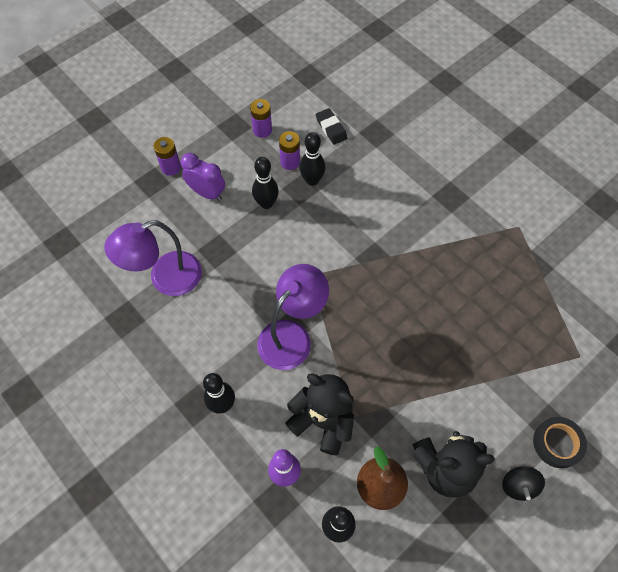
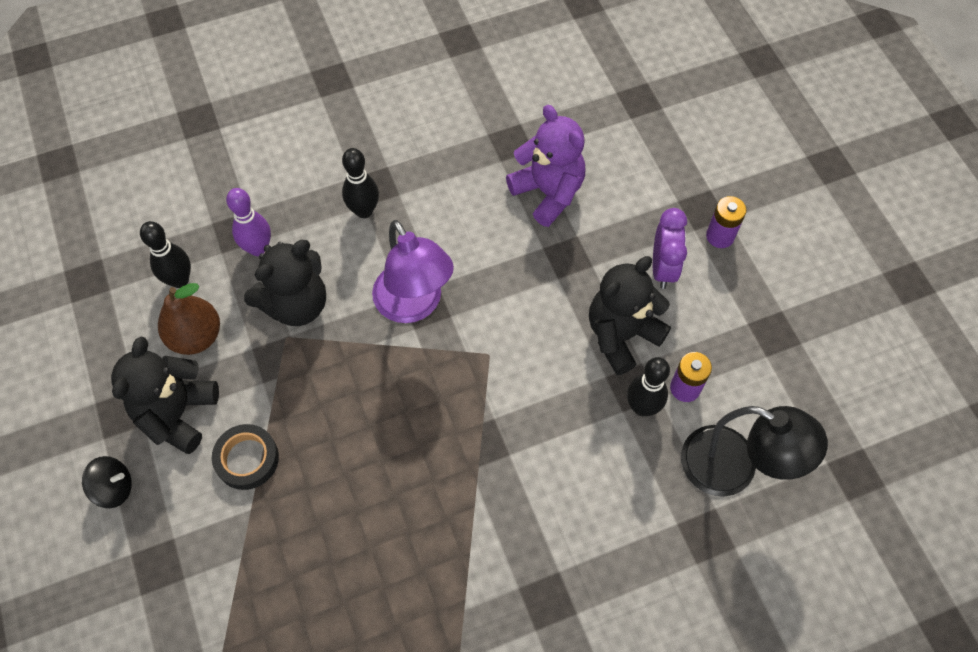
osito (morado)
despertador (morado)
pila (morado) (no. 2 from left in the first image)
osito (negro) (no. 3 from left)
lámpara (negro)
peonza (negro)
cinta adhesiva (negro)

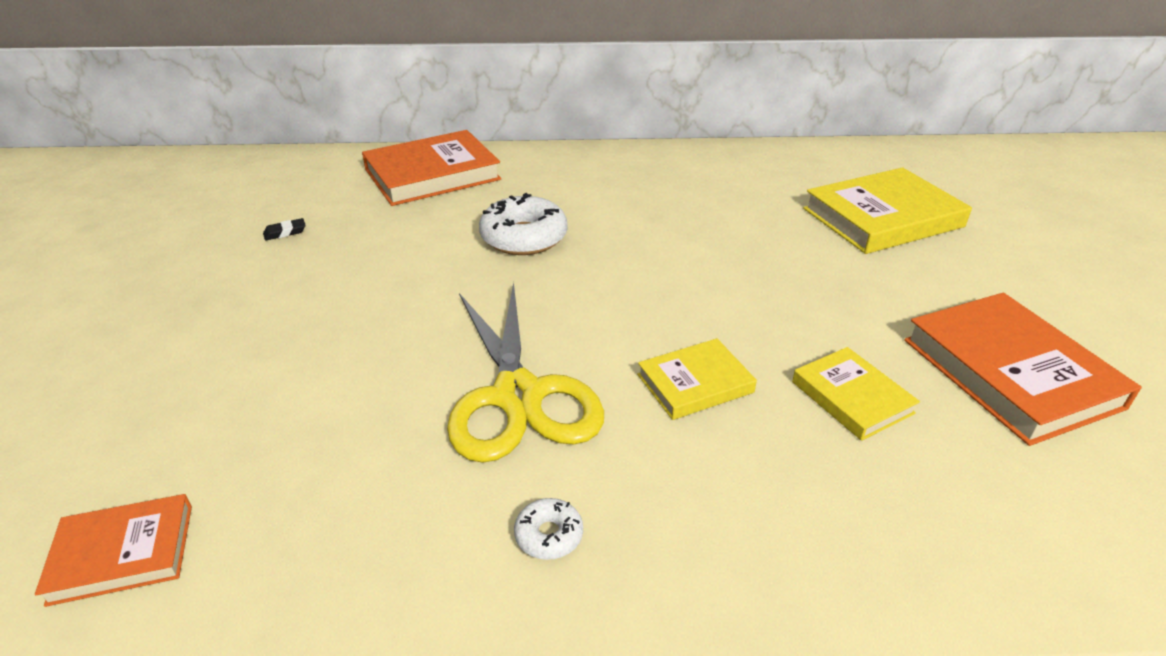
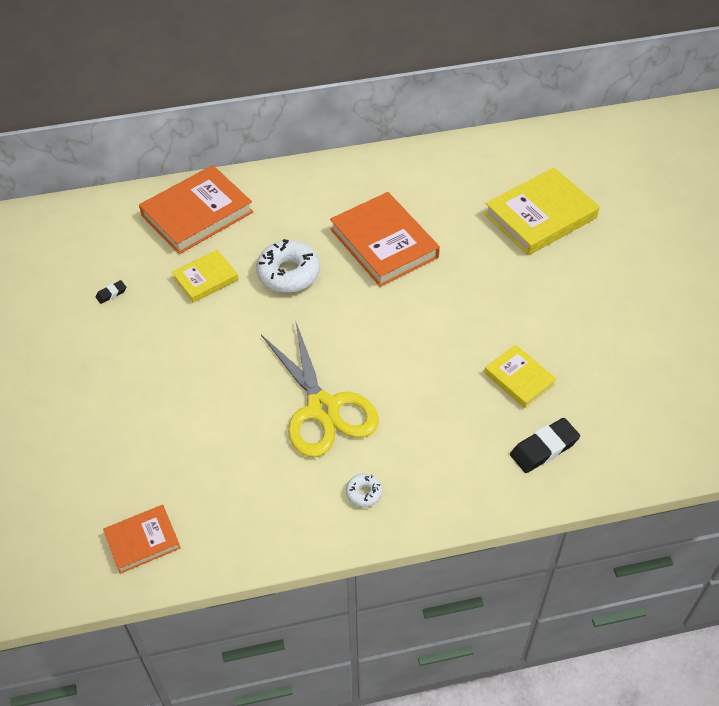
libro (amarillo) (no. 1 from left)
libro (naranja) (no. 3 from left)
goma de borrar (negro) (no. 2 from left)

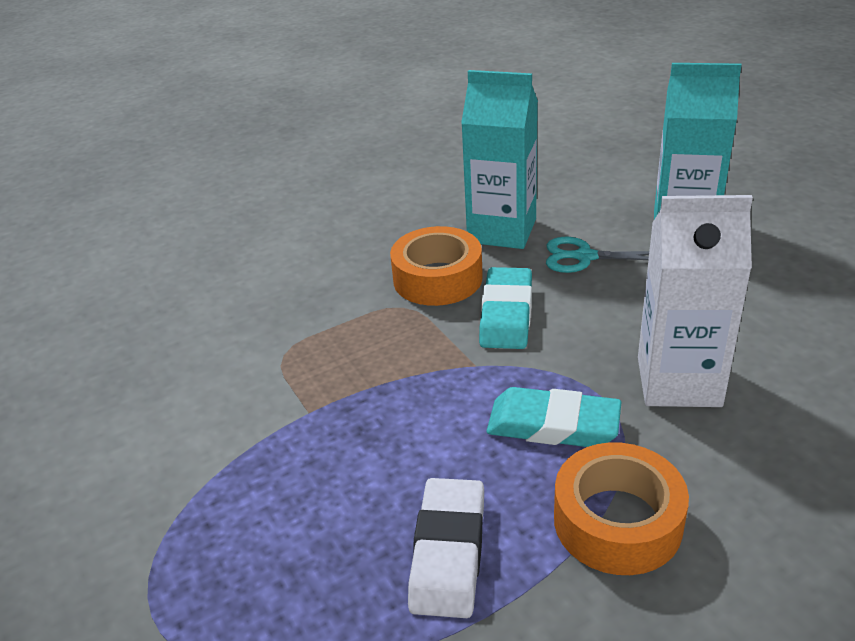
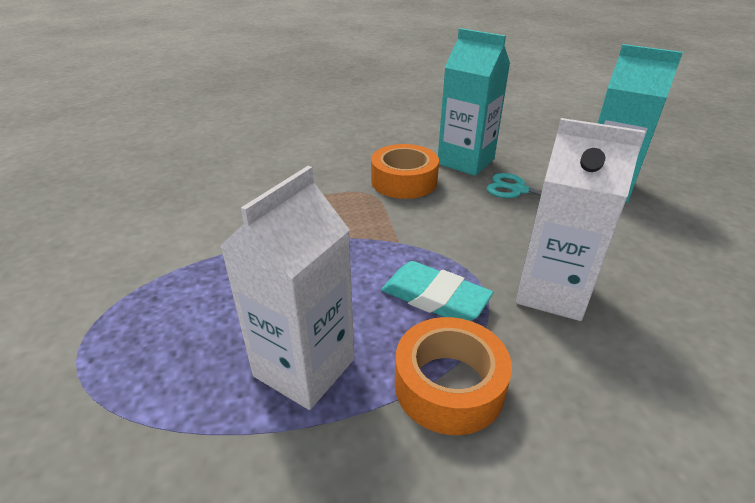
cartón de leche (blanco) (no. 1 from left)
goma de borrar (turquesa) (no. 1 from left in the first image)

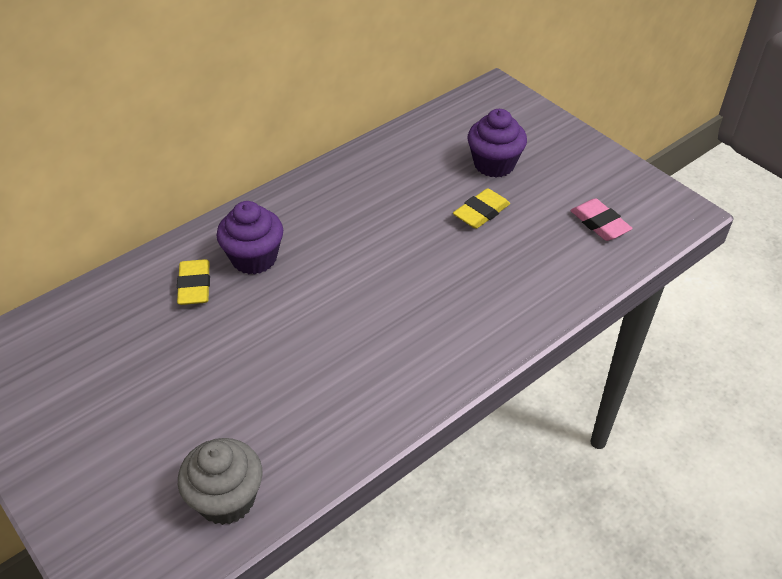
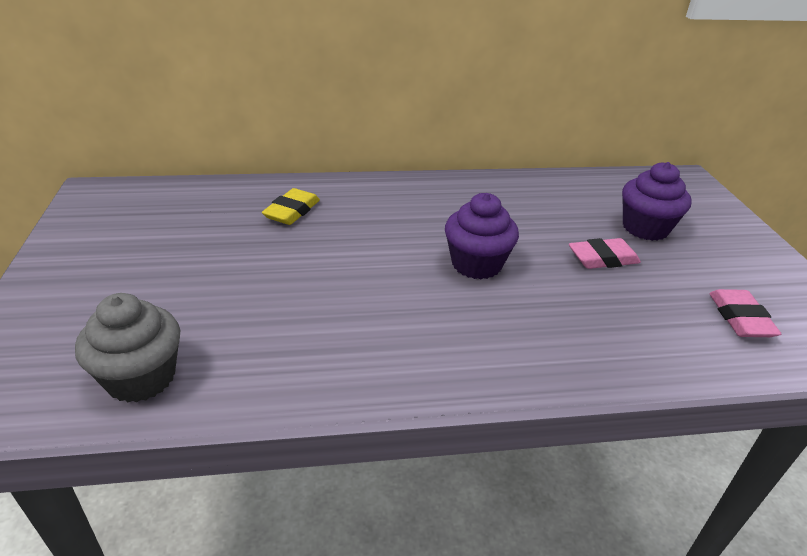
magdalena (morado) (no. 1 from left)
goma de borrar (rosa) (no. 1 from left)

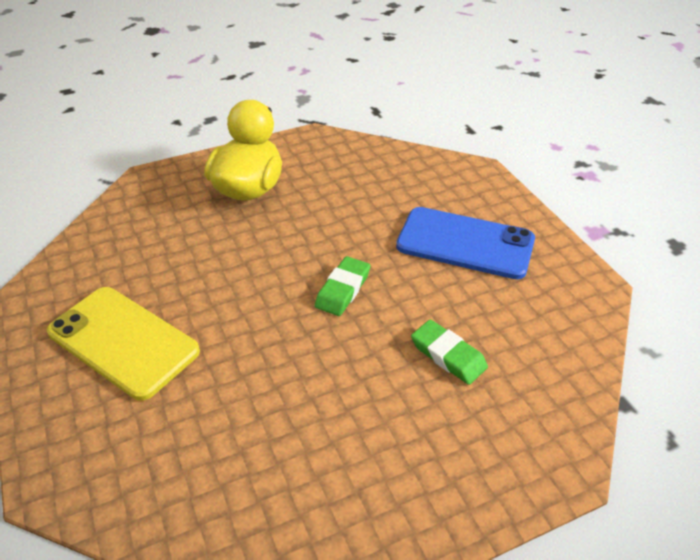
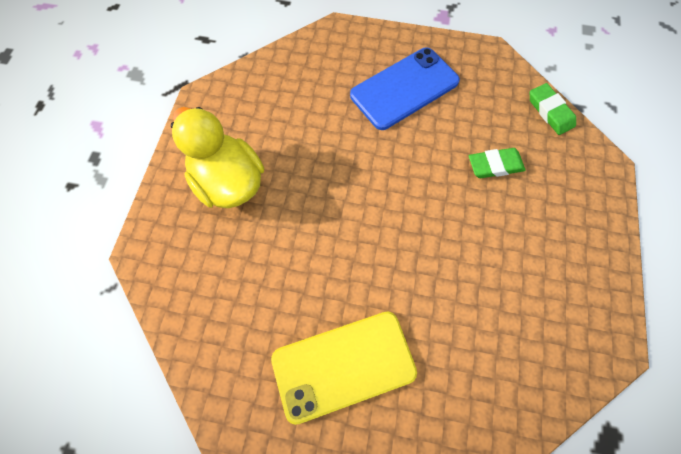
goma de borrar (verde) (no. 2 from left)

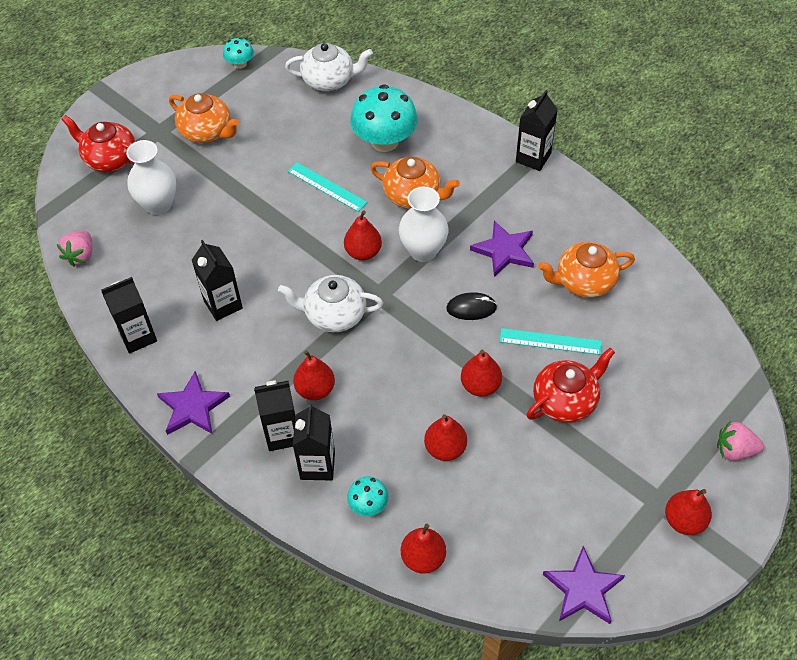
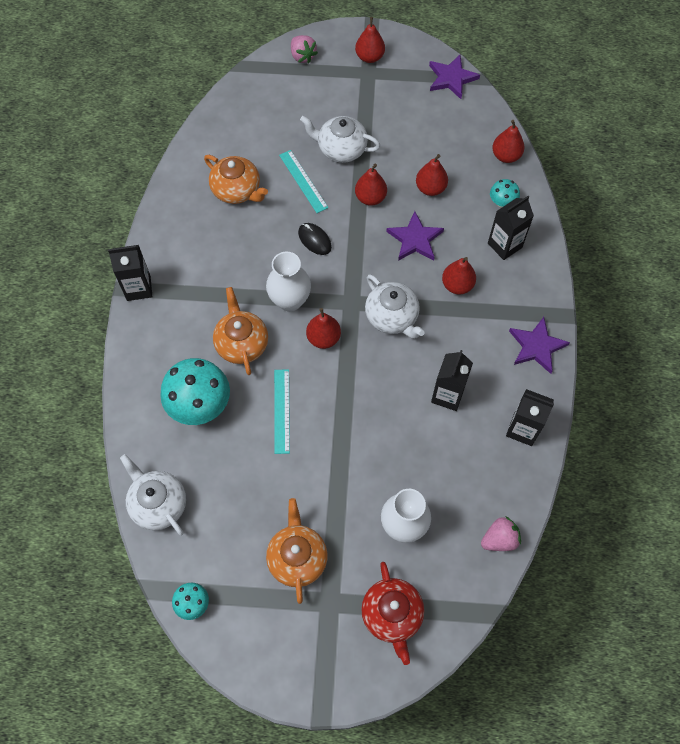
cartón de leche (negro) (no. 3 from left in the first image)
estrella (morado) (no. 1 from left)
tetera (blanco) (no. 2 from left)

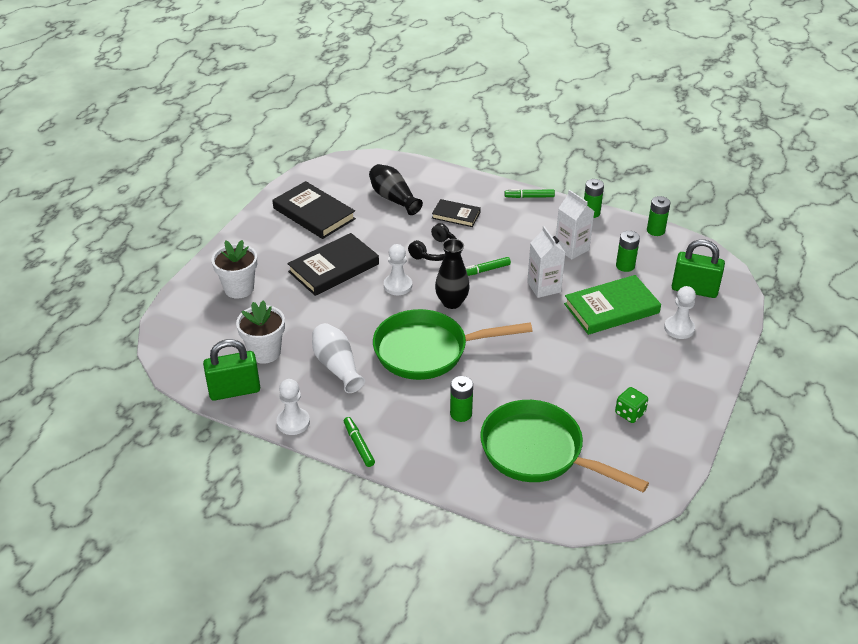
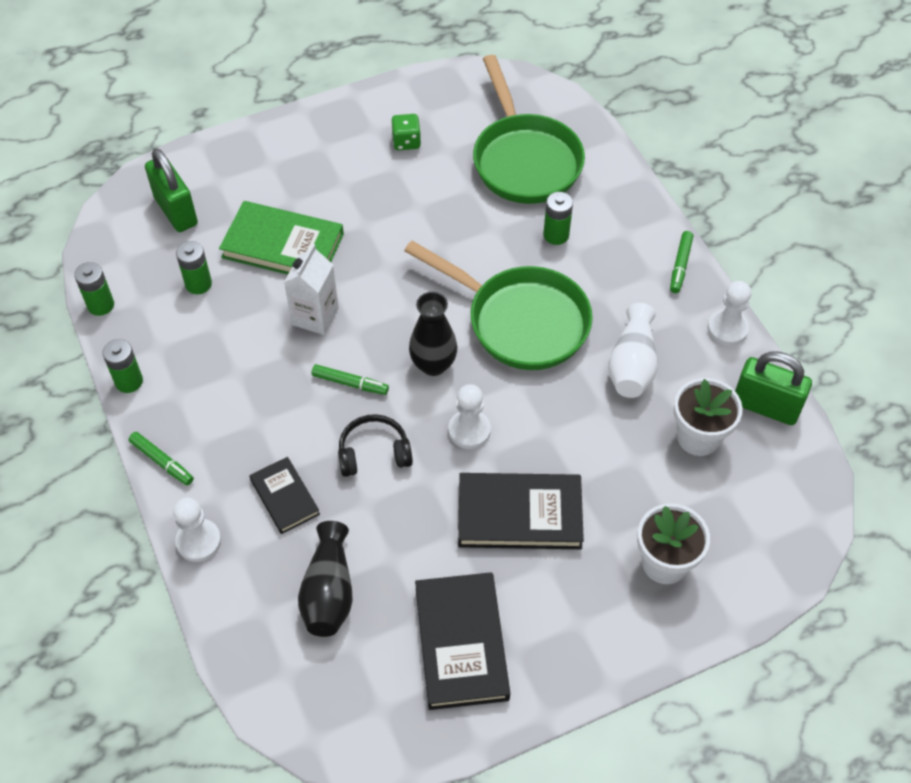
cartón de leche (blanco) (no. 2 from left in the first image)
peón (blanco) (no. 1 from left)

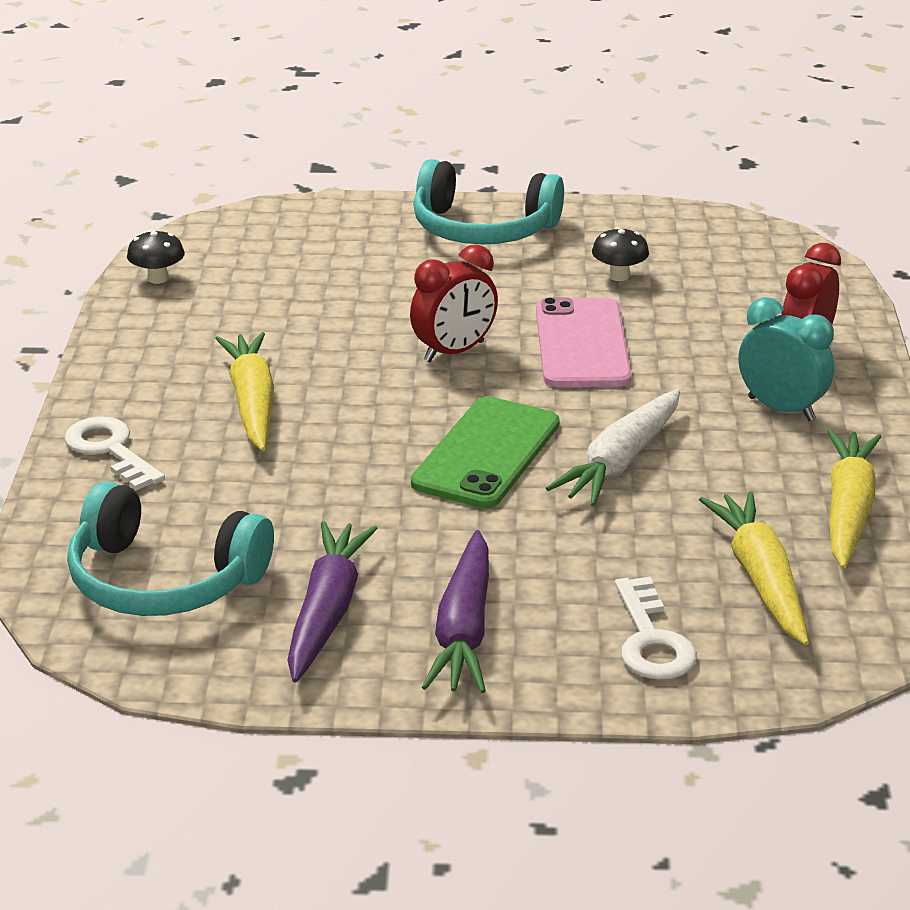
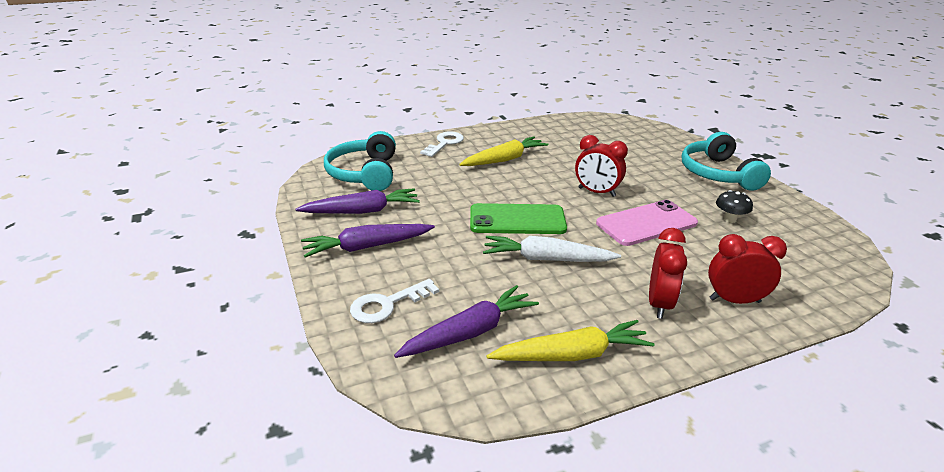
seta (negro) (no. 1 from left in the first image)
zanahoria (morado) (no. 3 from left)
despertador (rojo) (no. 2 from left)

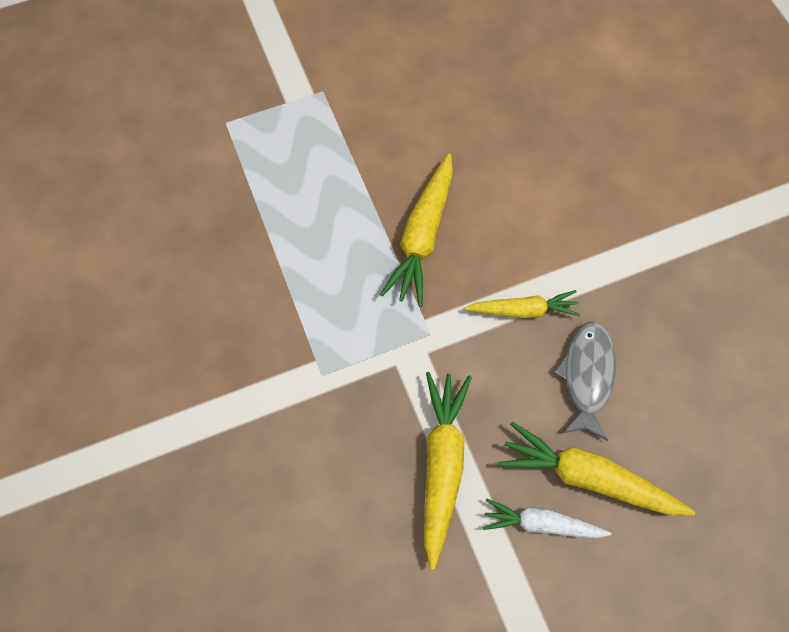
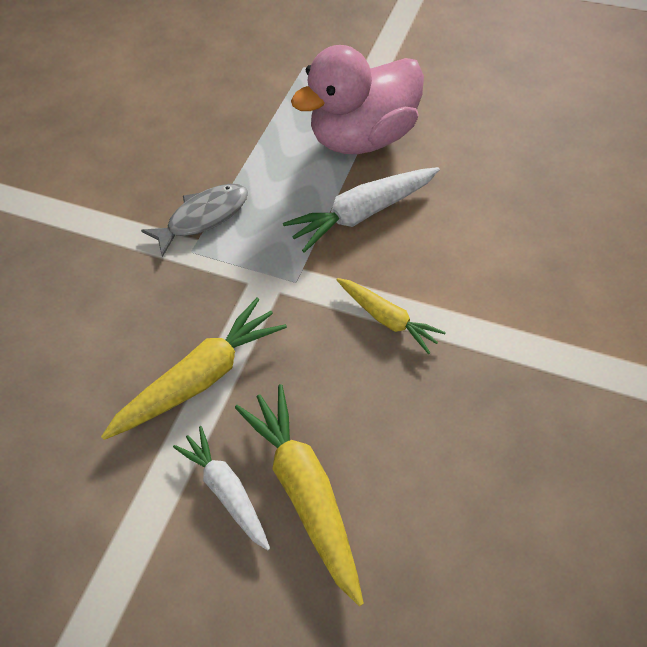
zanahoria (blanco) (no. 2 from left)
pez (gris)
pato (rosa)

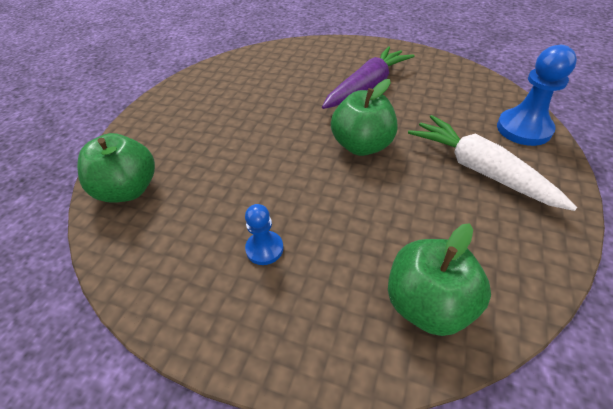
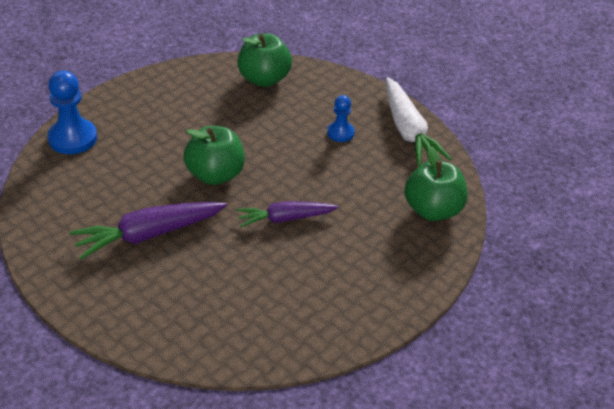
zanahoria (blanco)
zanahoria (morado) (no. 2 from left)

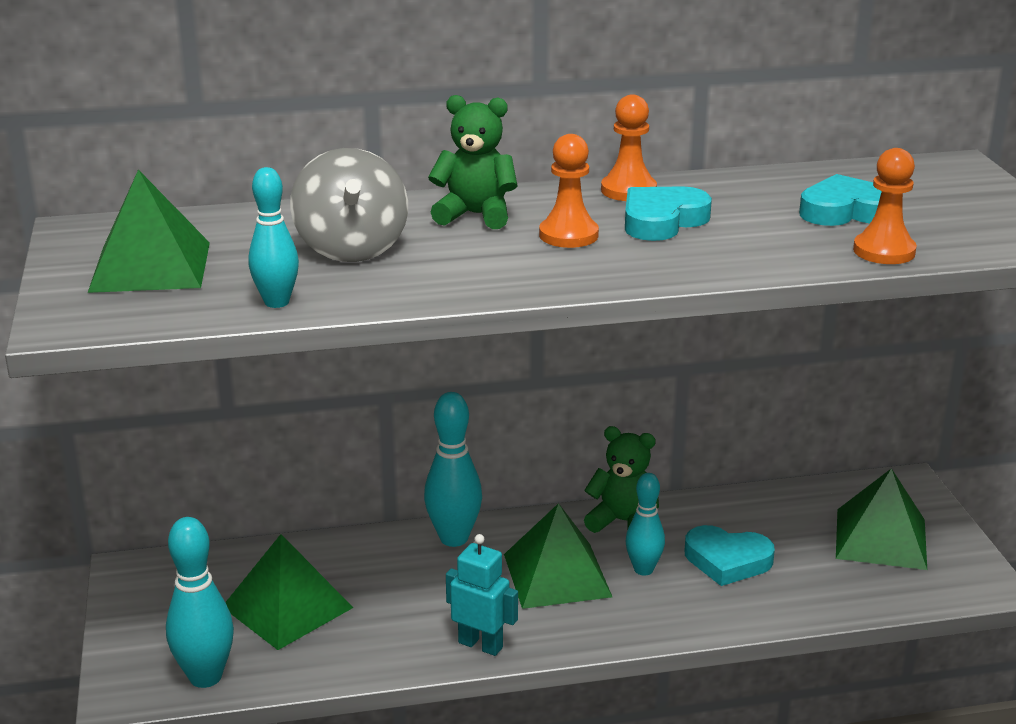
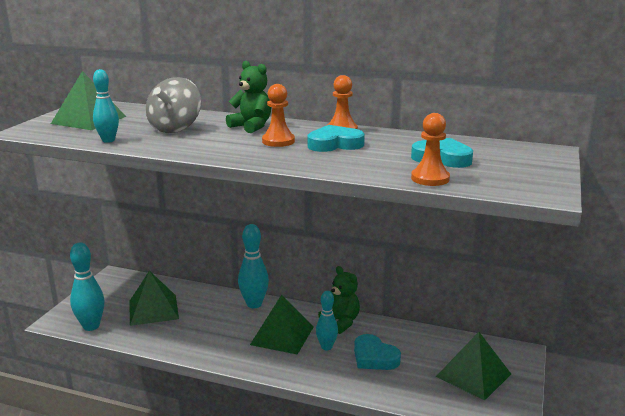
robot (turquesa)

